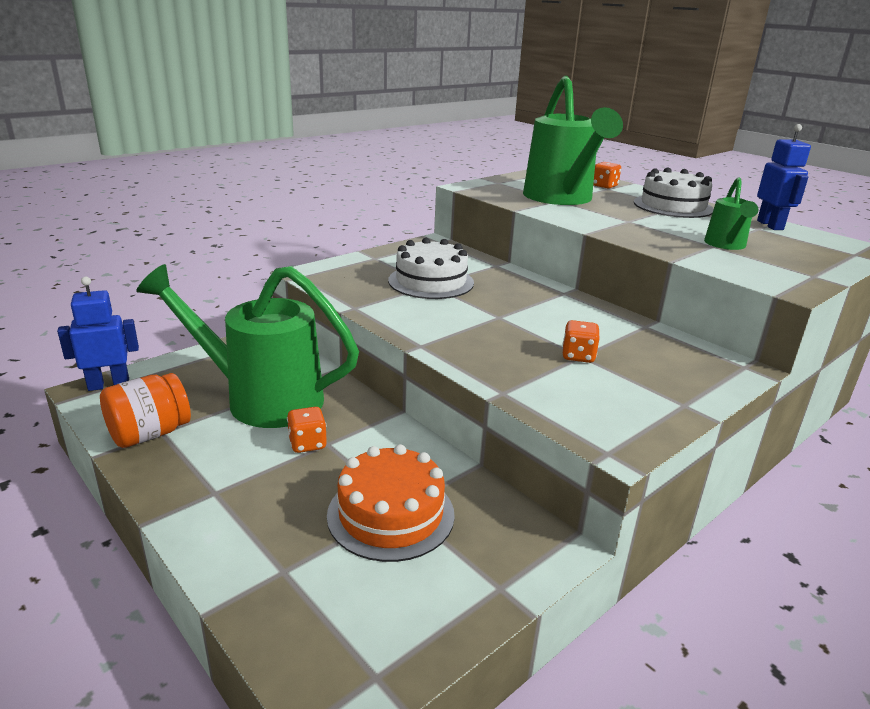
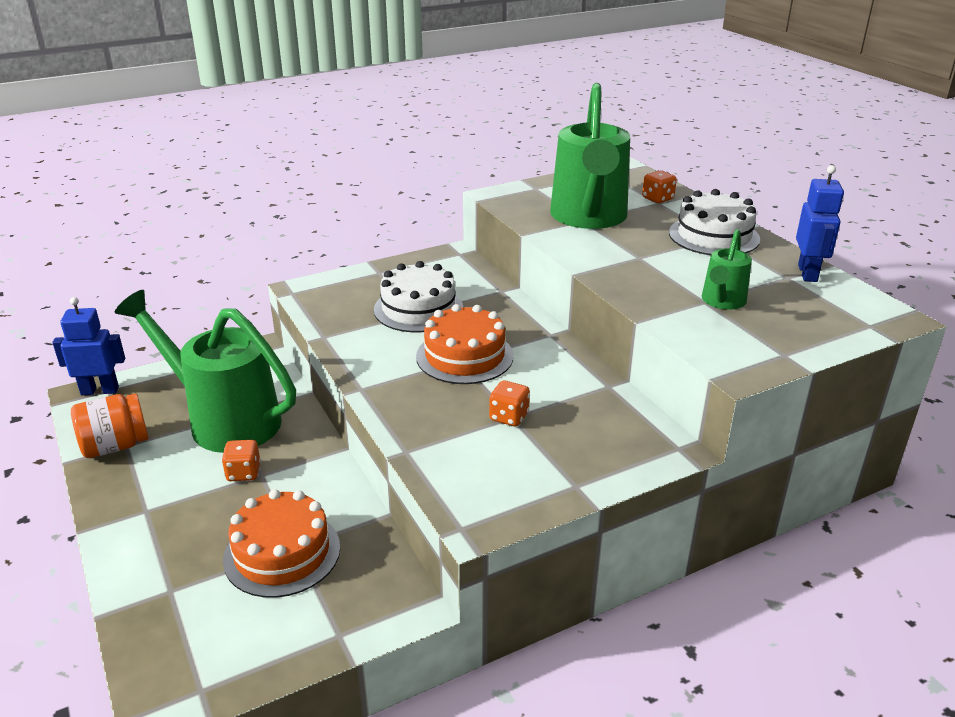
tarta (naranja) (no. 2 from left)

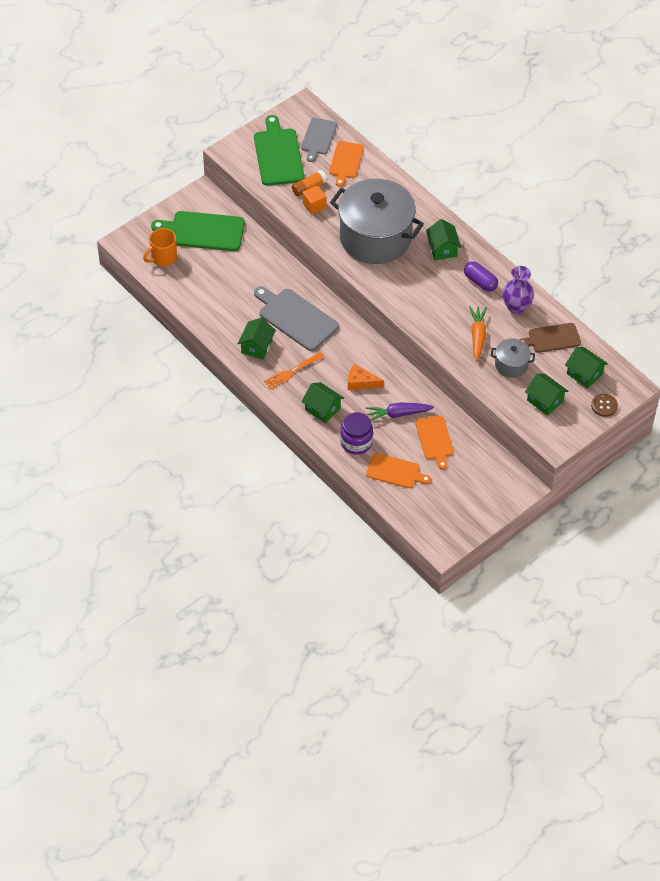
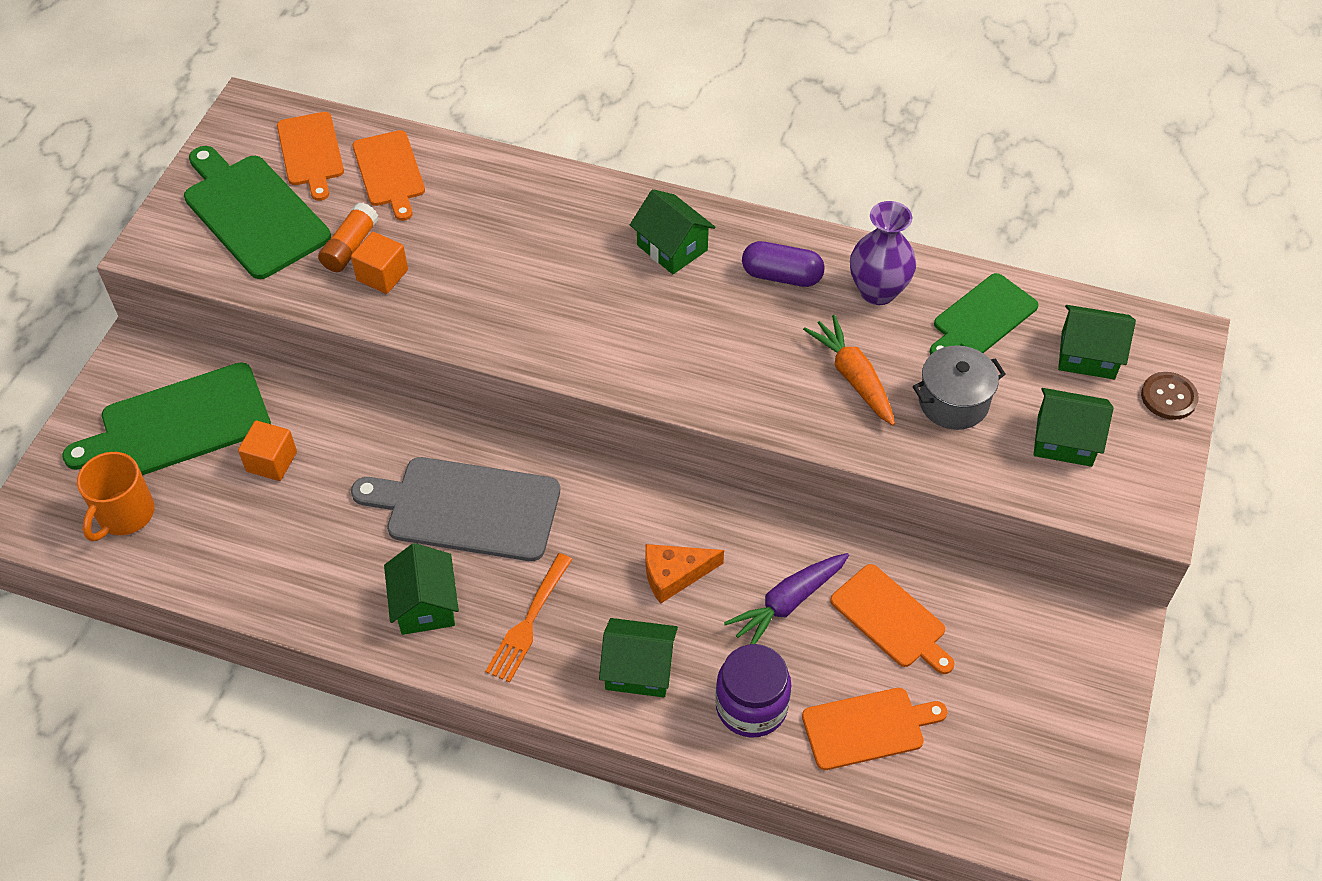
tabla de cortar (naranja) (no. 1 from left)
olla (gris) (no. 1 from left in the first image)
tabla de cortar (verde) (no. 3 from left)
cubo (naranja) (no. 1 from left)

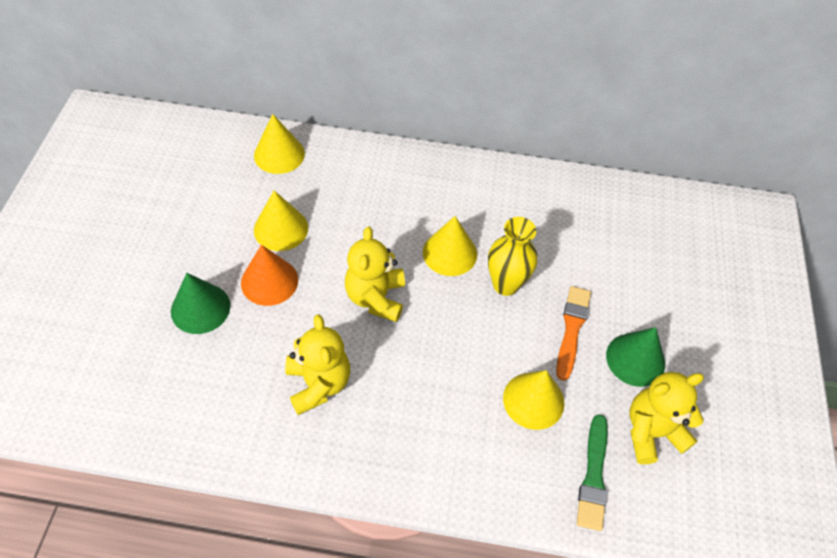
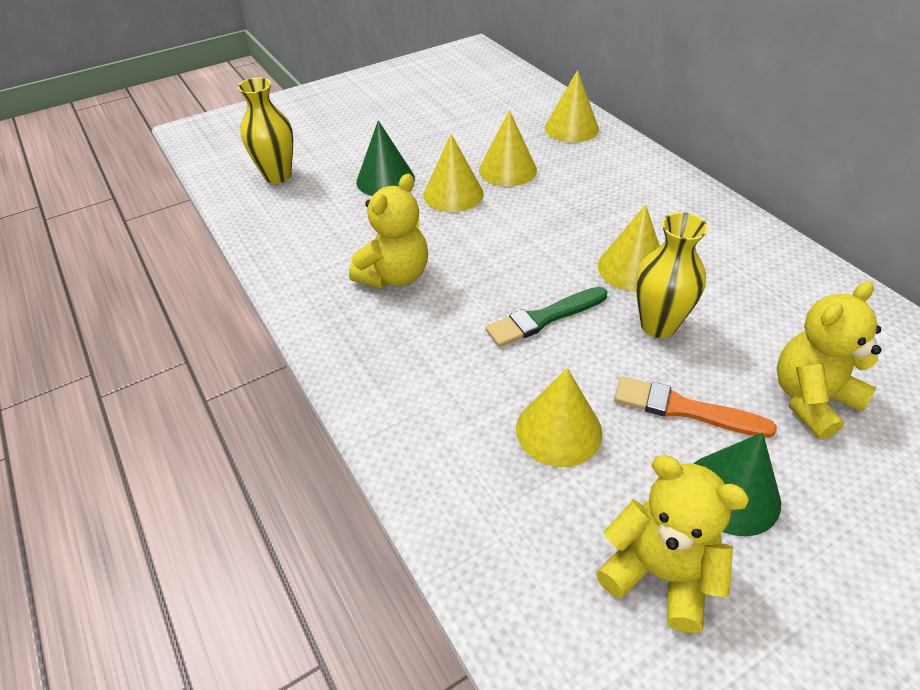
cono (amarillo) (no. 1 from left)
osito (amarillo) (no. 3 from left)
pincel (naranja)
pincel (verde)
florero (amarillo) (no. 1 from left)

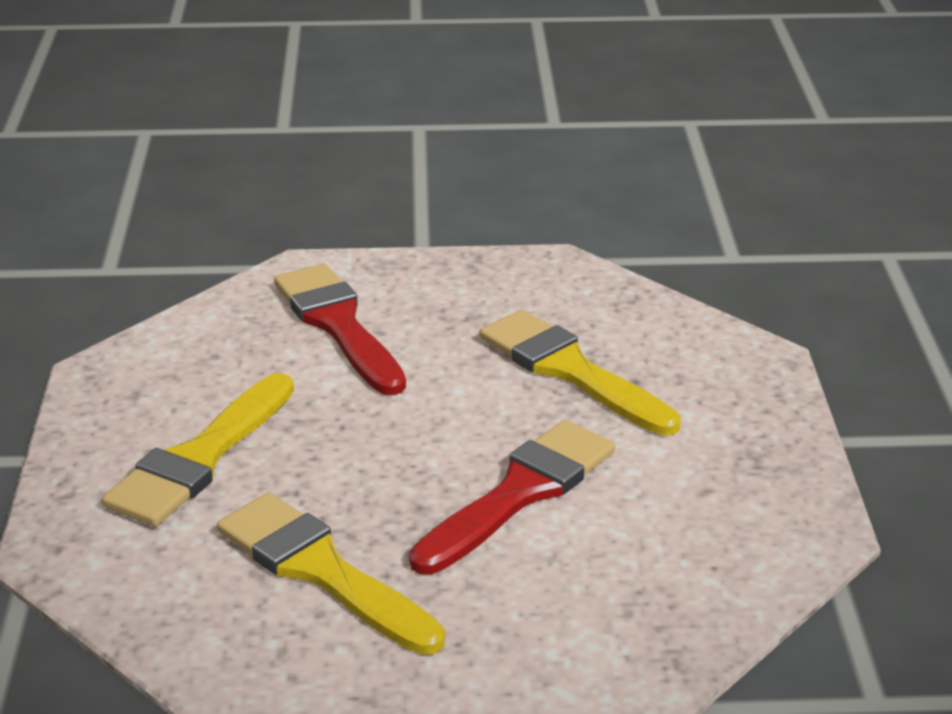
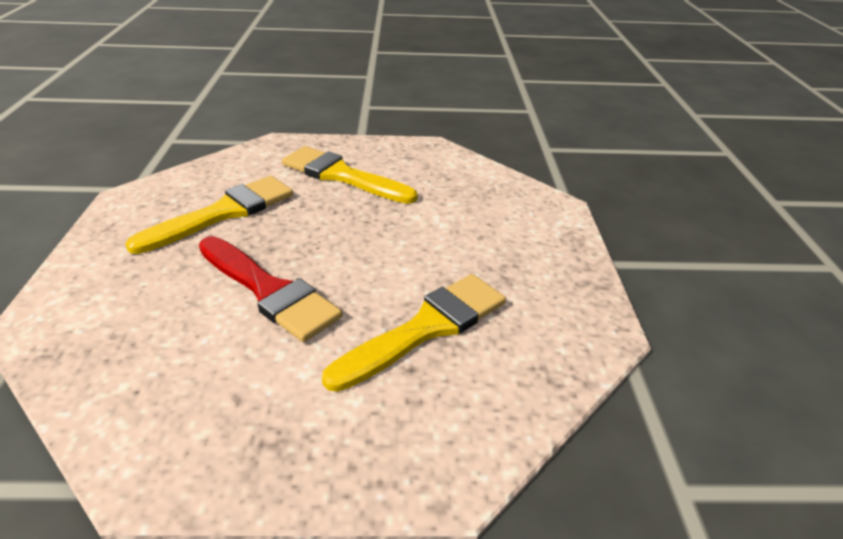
pincel (rojo) (no. 1 from left in the first image)

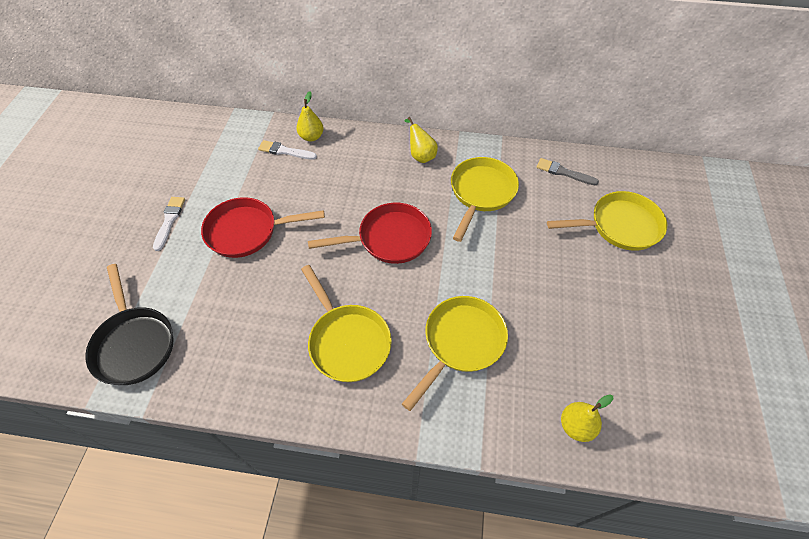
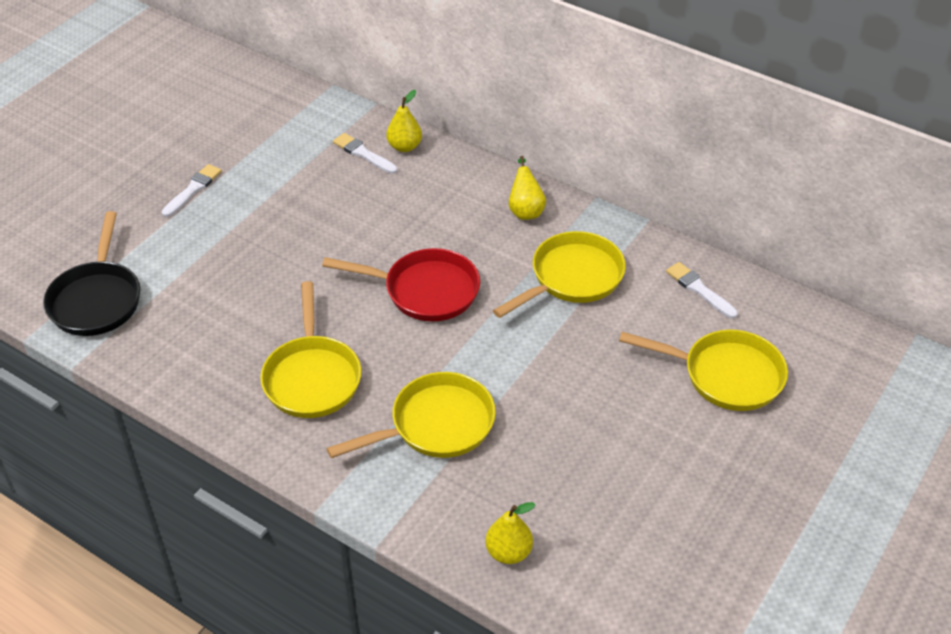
sartén (rojo) (no. 1 from left in the first image)
pincel (blanco) (no. 3 from left)

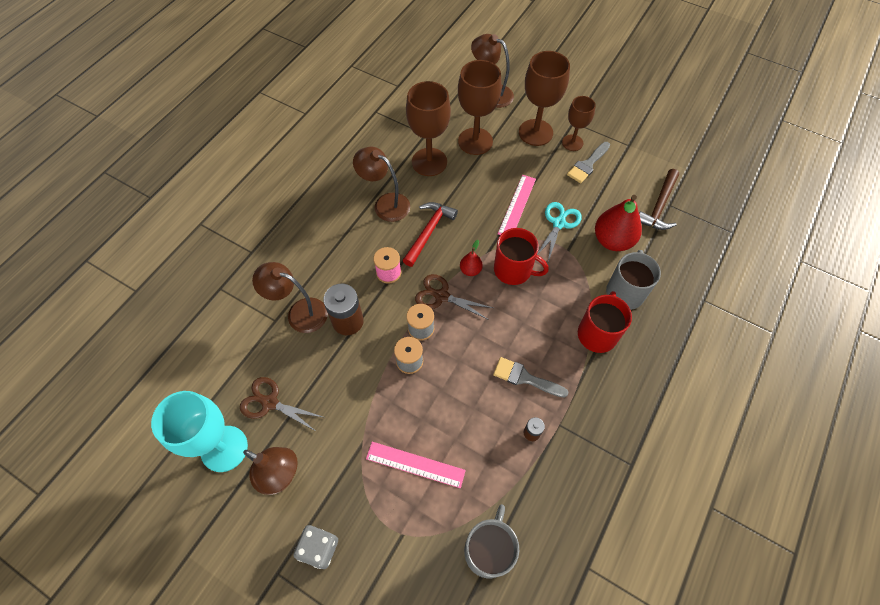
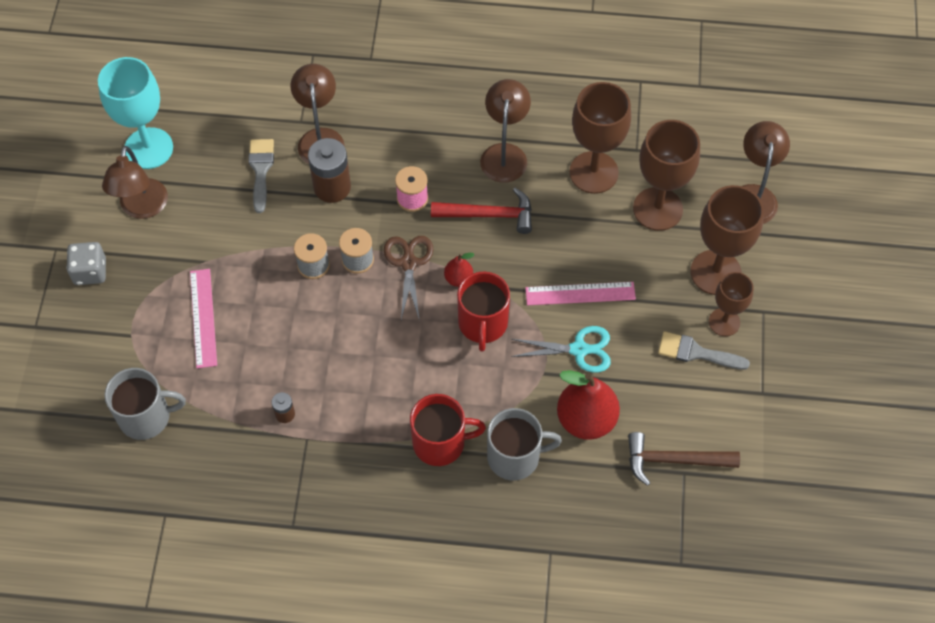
tijeras (marrón) (no. 1 from left in the first image)
pincel (gris) (no. 1 from left)

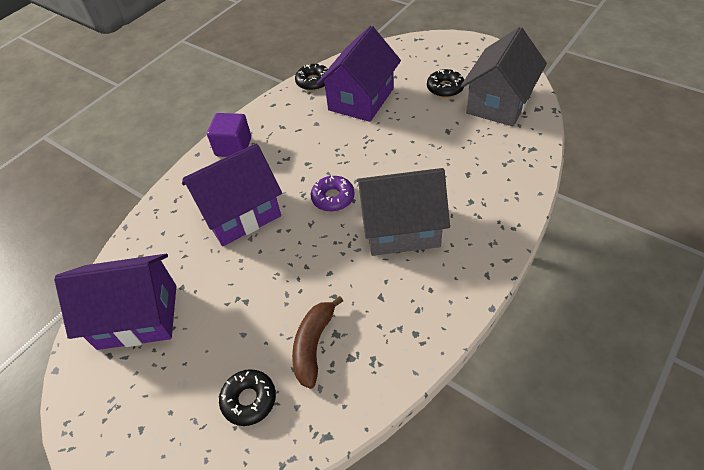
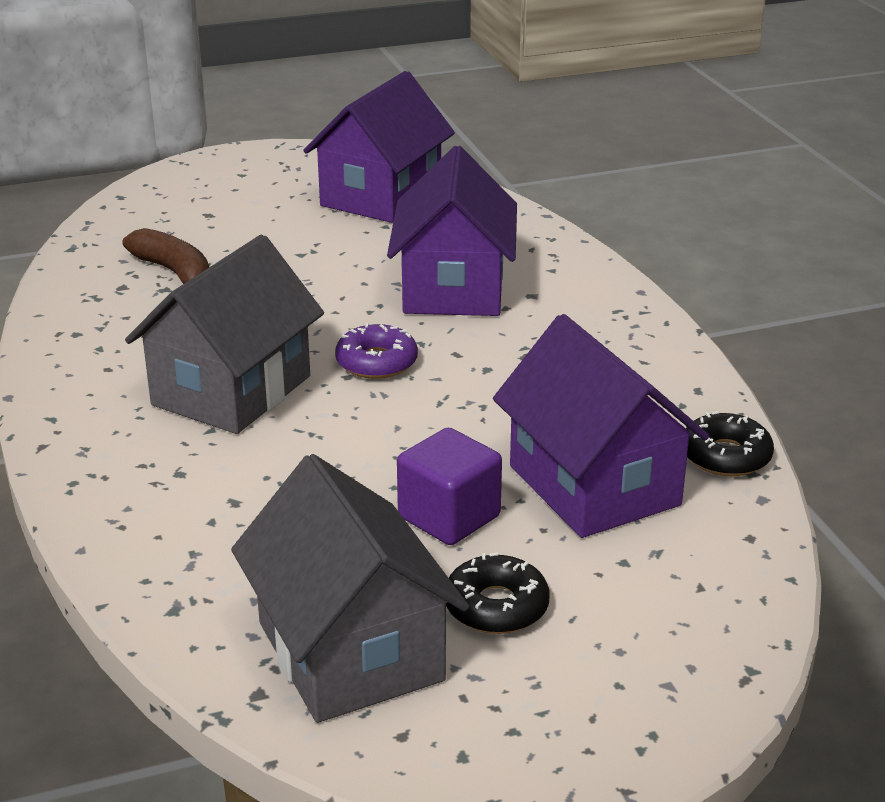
cubo (morado)
rosquilla (negro) (no. 1 from left in the first image)

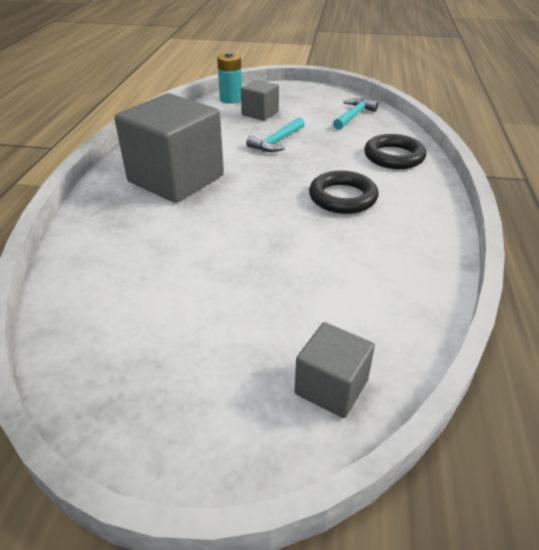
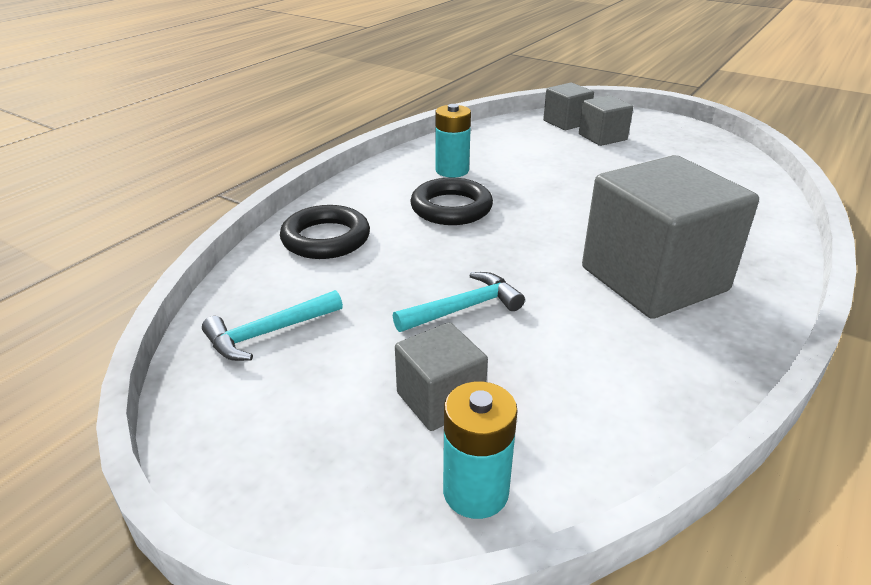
pila (turquesa) (no. 1 from left)
cubo (gris) (no. 3 from left)

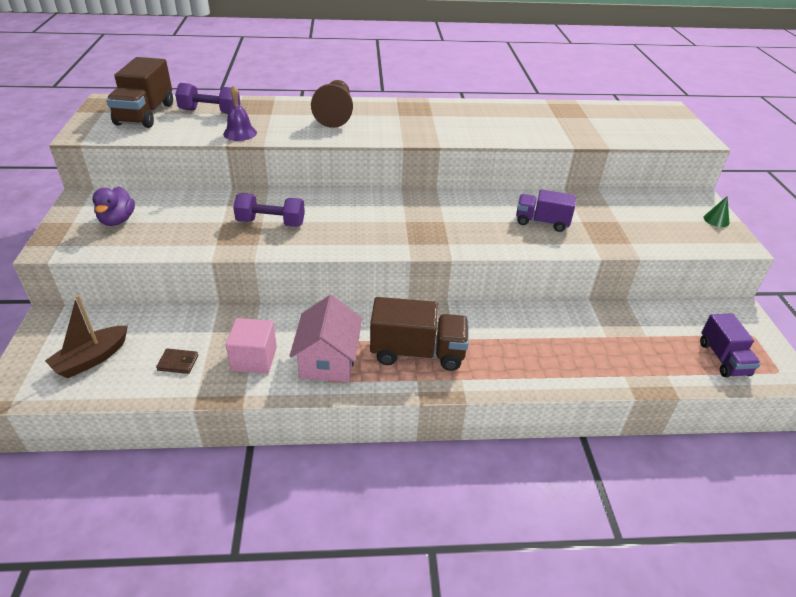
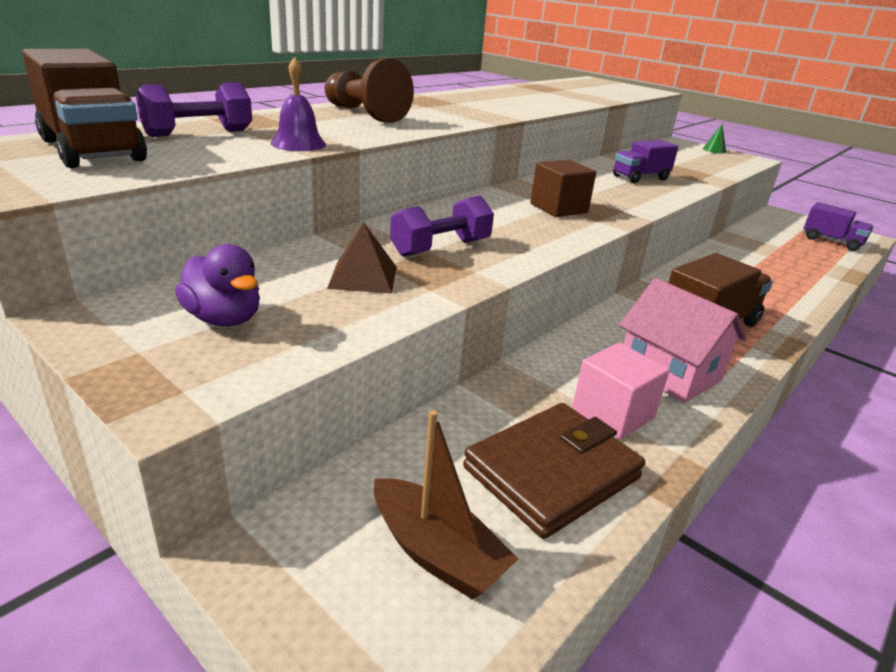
barco (marrón)
cartera (marrón)
pirámide (marrón)
cubo (marrón)

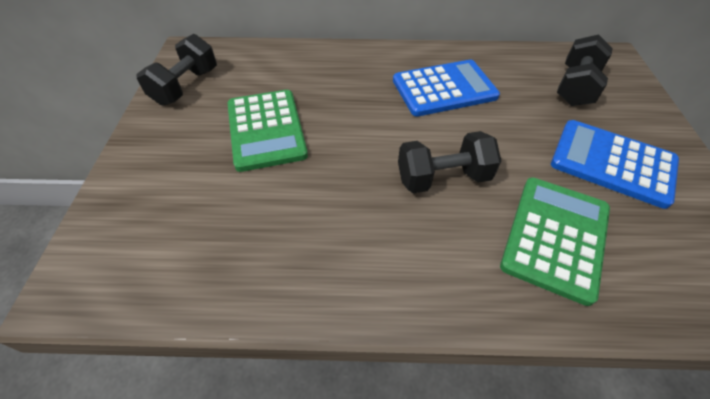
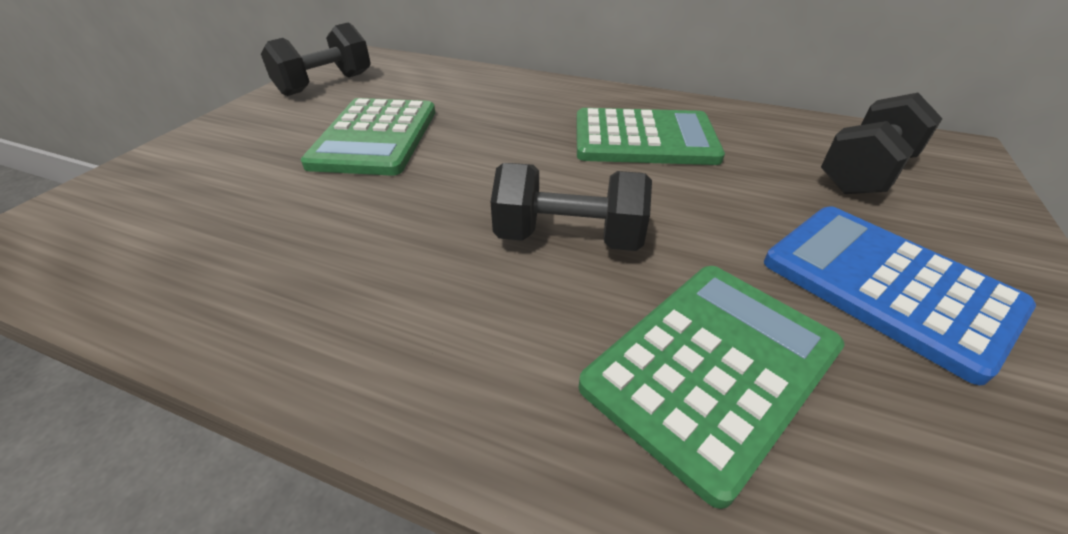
calculadora (verde) (no. 2 from left)

